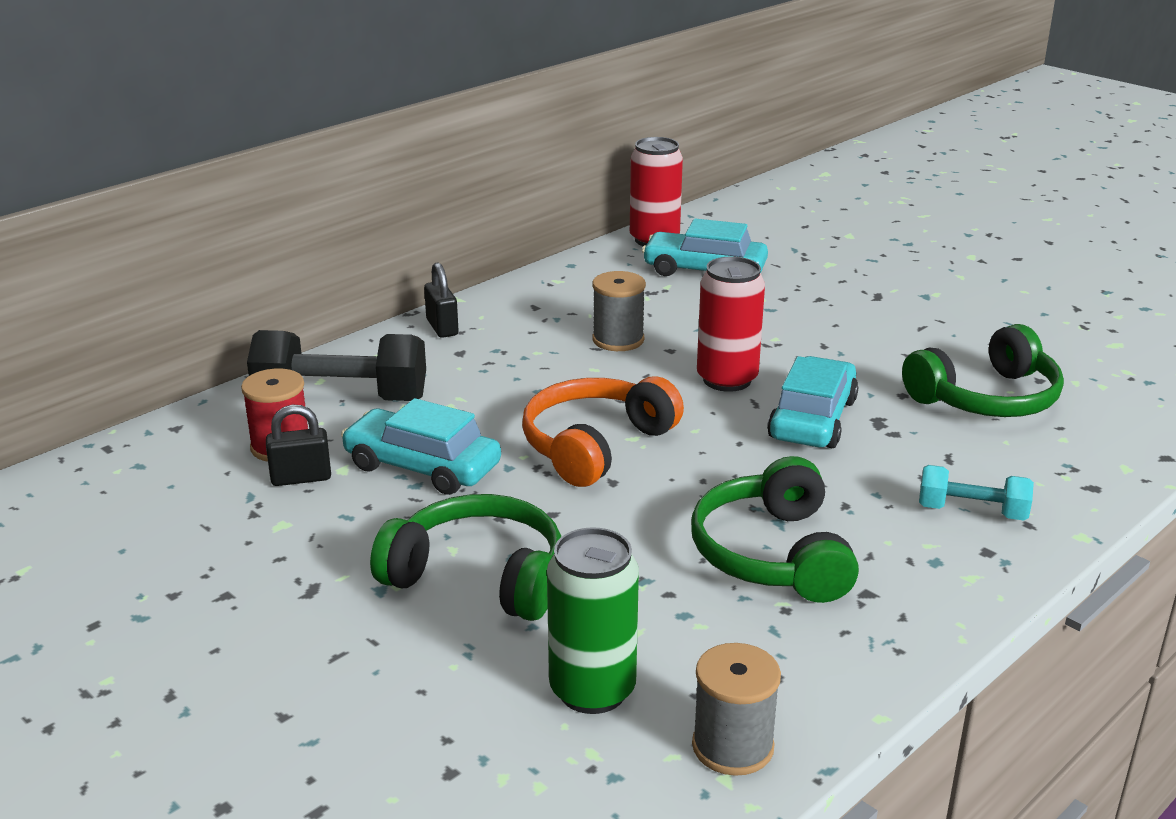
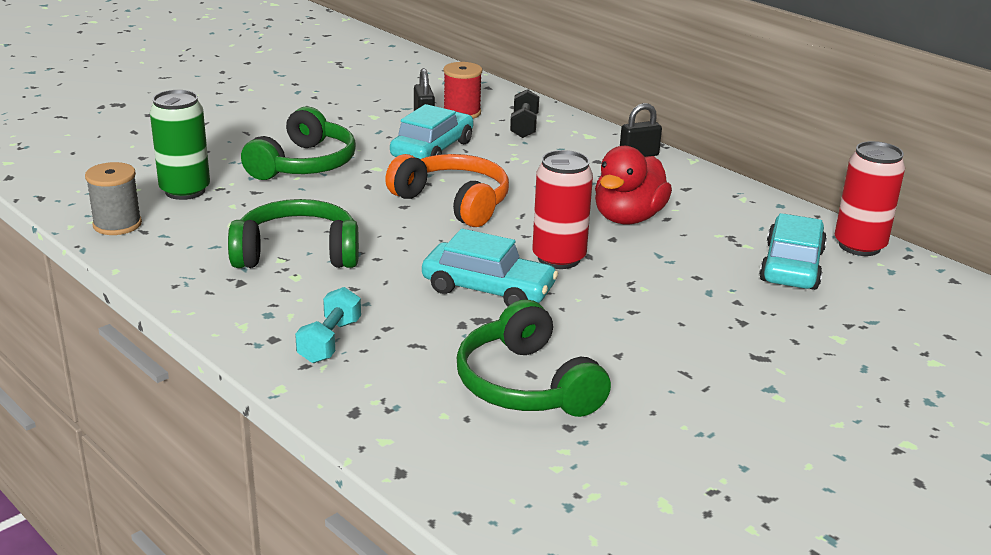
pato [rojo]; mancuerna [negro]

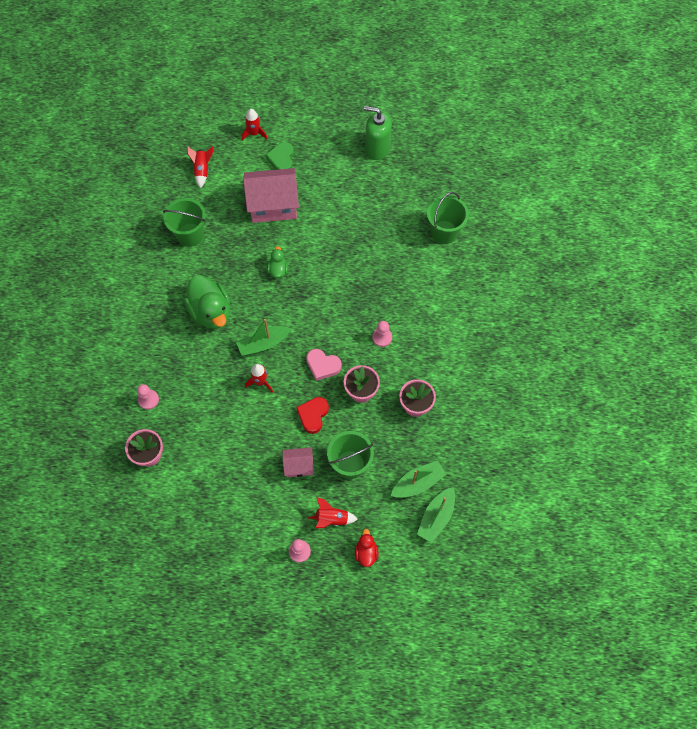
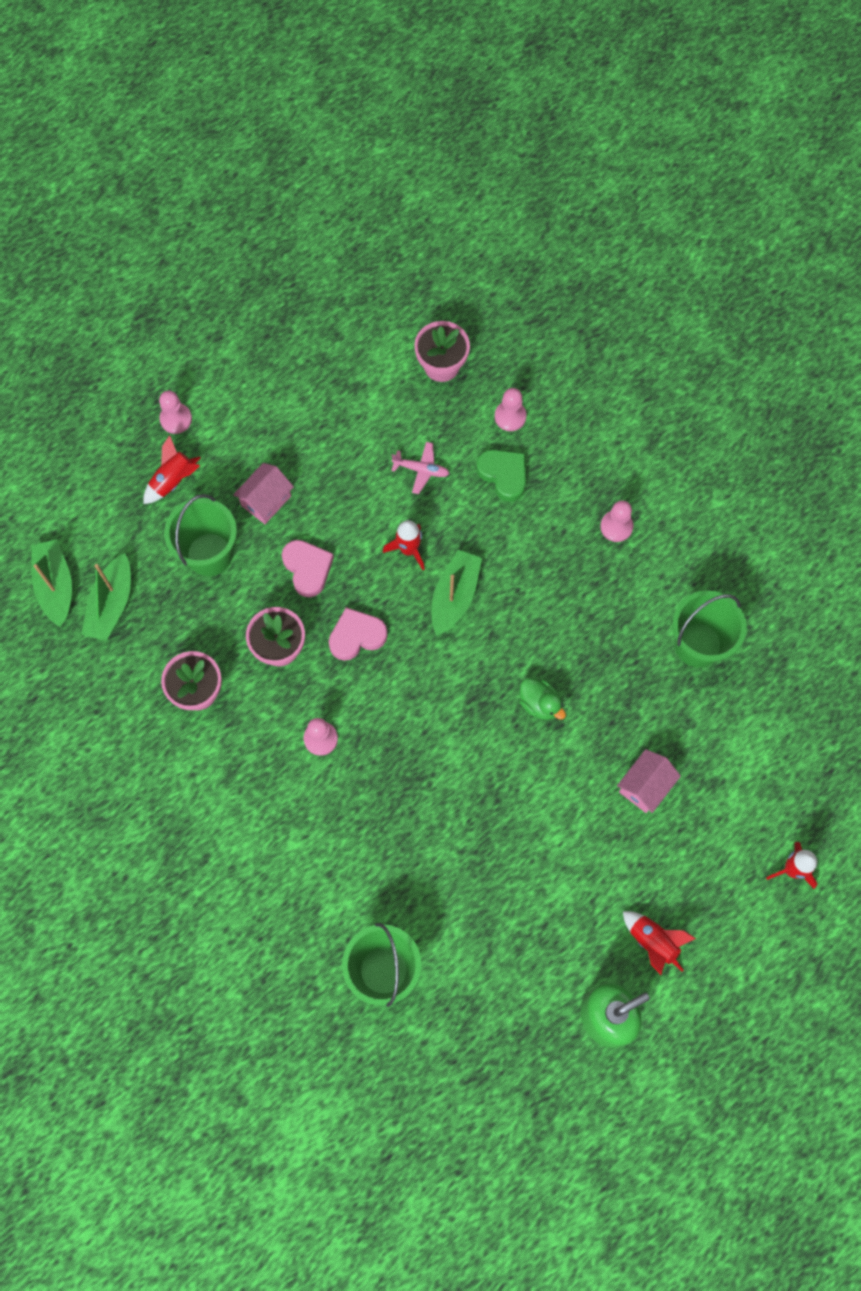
corazón [verde]; cohete [rojo] (no. 3 from left); casa [rosa] (no. 2 from left); pato [verde] (no. 1 from left in the first image); corazón [rosa] (no. 1 from left); pato [rojo]; avión [rosa]; peón [rosa] (no. 4 from left)

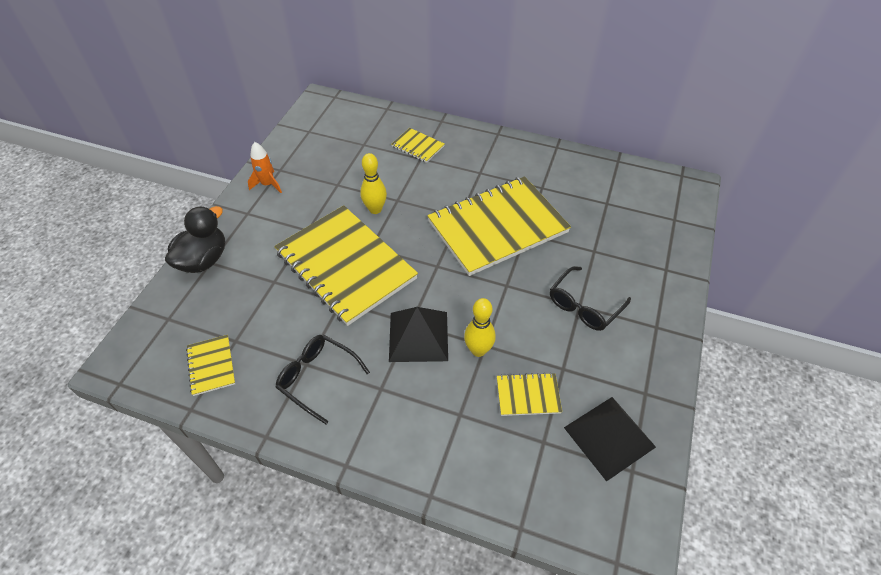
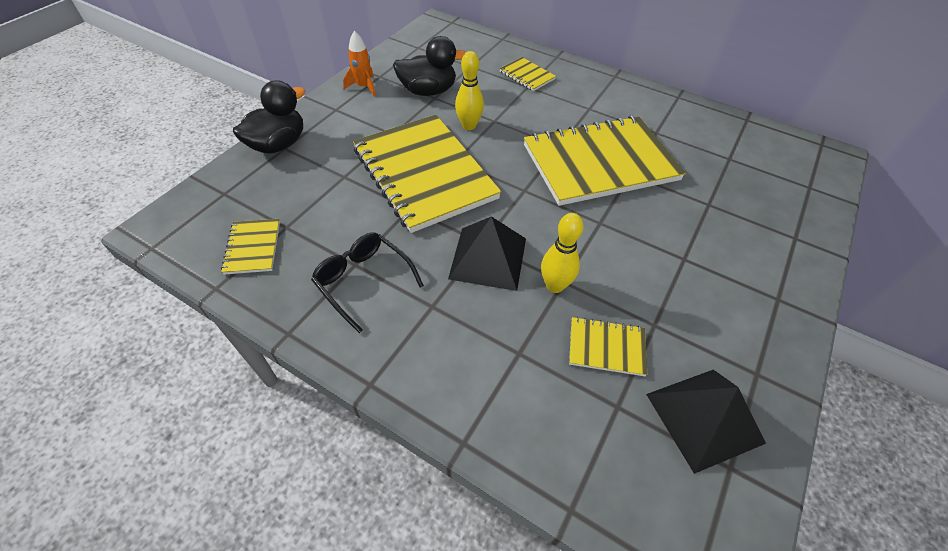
gafas [negro] (no. 2 from left in the first image); pato [negro] (no. 2 from left)

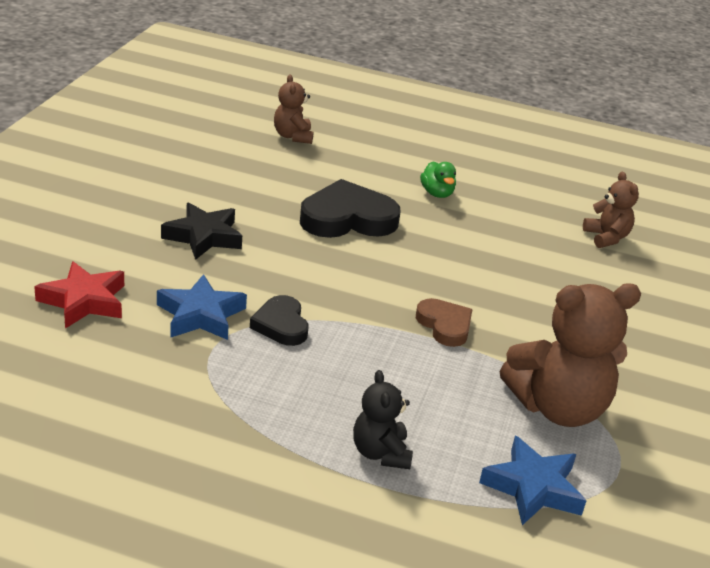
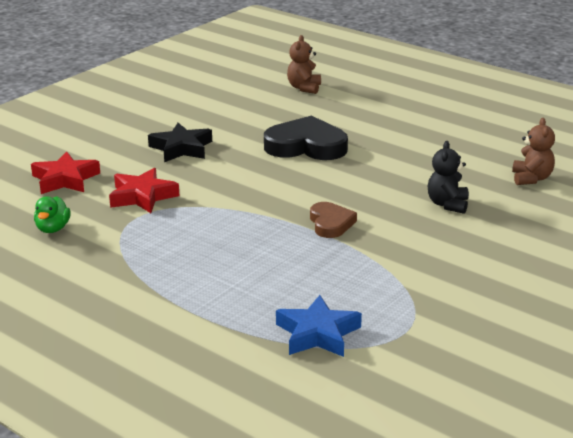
pato [verde]; estrella [rojo] (no. 2 from left); osito [marrón] (no. 2 from left in the first image); corazón [negro] (no. 1 from left in the first image); osito [negro]

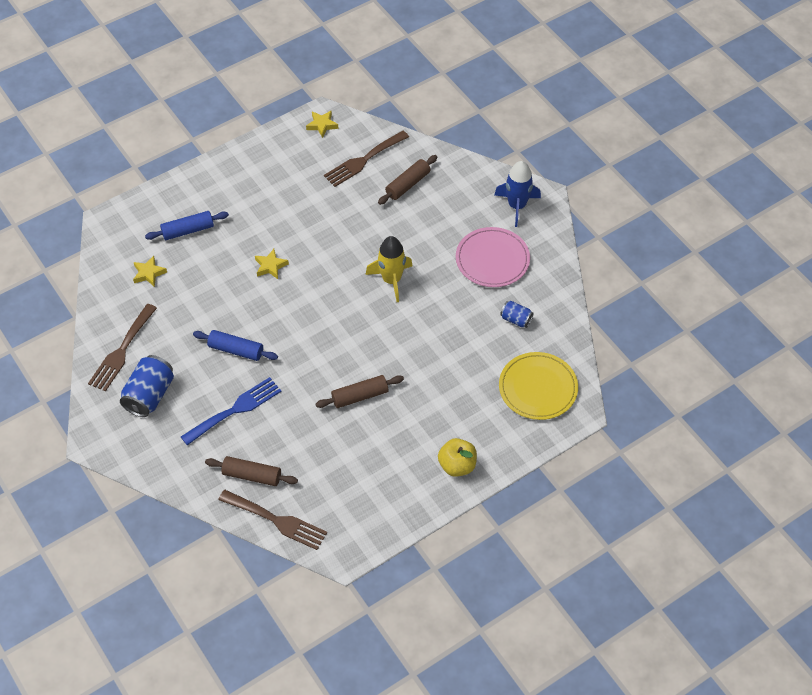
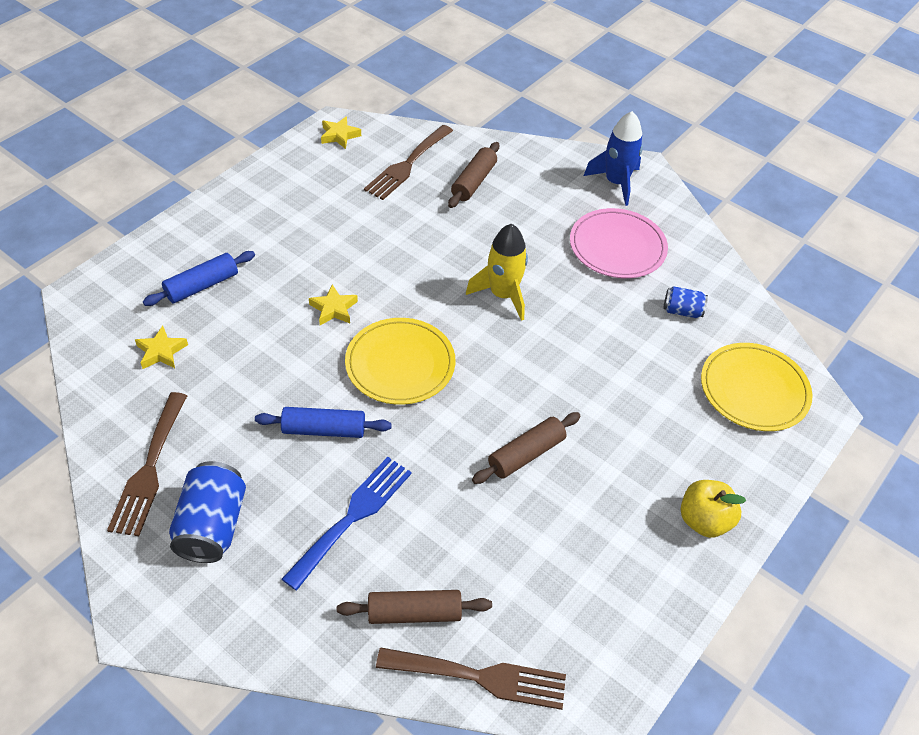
plato [amarillo] (no. 1 from left)

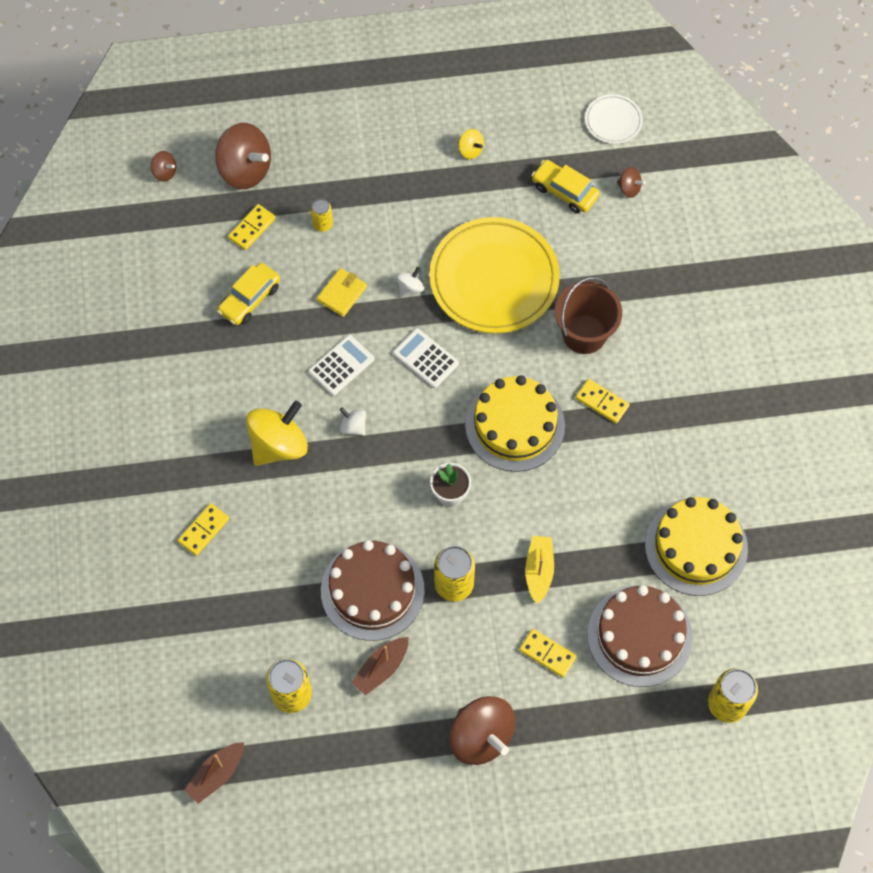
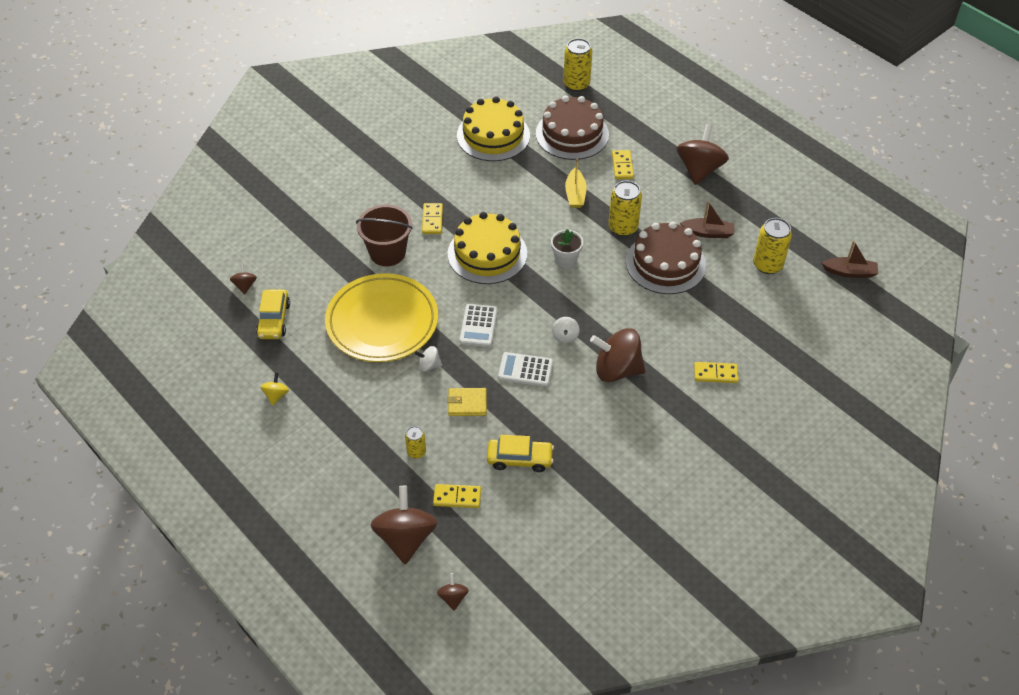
plato [blanco]; peonza [marrón] (no. 4 from left); barco [amarillo]

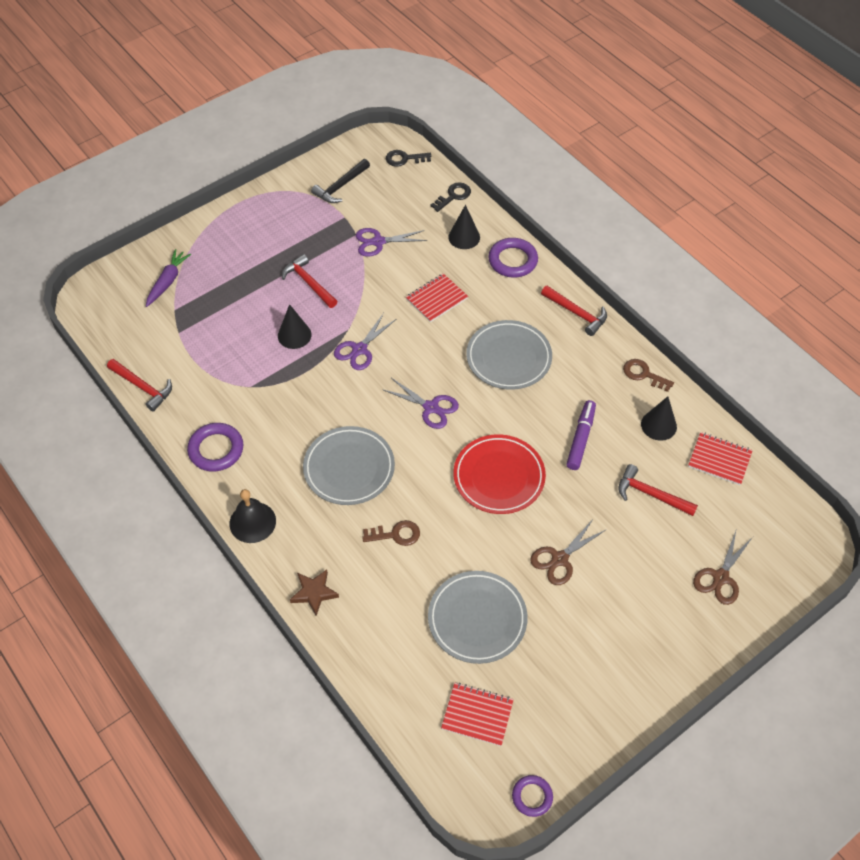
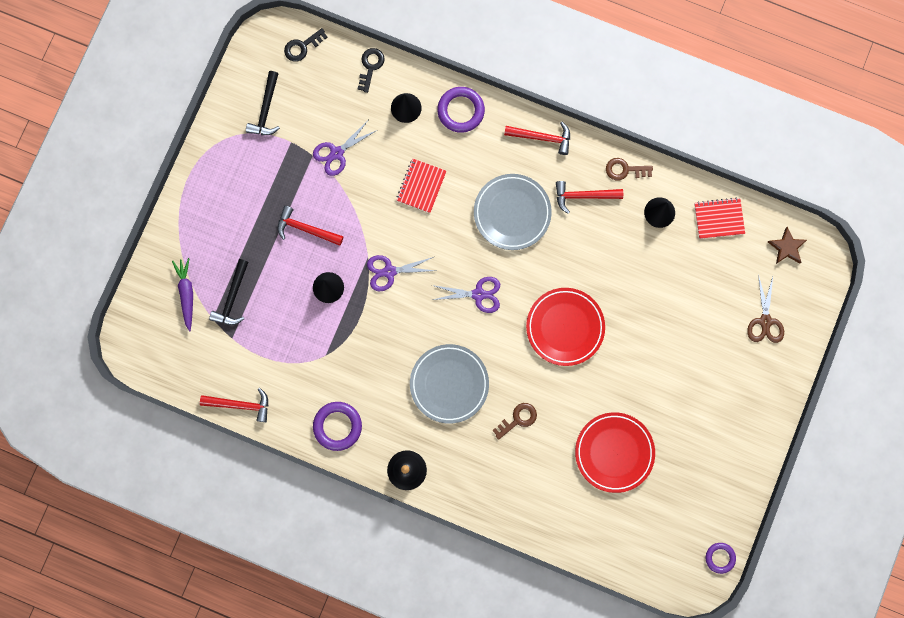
tijeras [morado] (no. 2 from left); rotulador [morado]; martillo [rojo] (no. 4 from left); tijeras [marrón] (no. 1 from left in the first image); estrella [marrón]; plato [rojo] (no. 2 from left); cuaderno [rojo] (no. 2 from left in the first image); martillo [negro] (no. 1 from left)

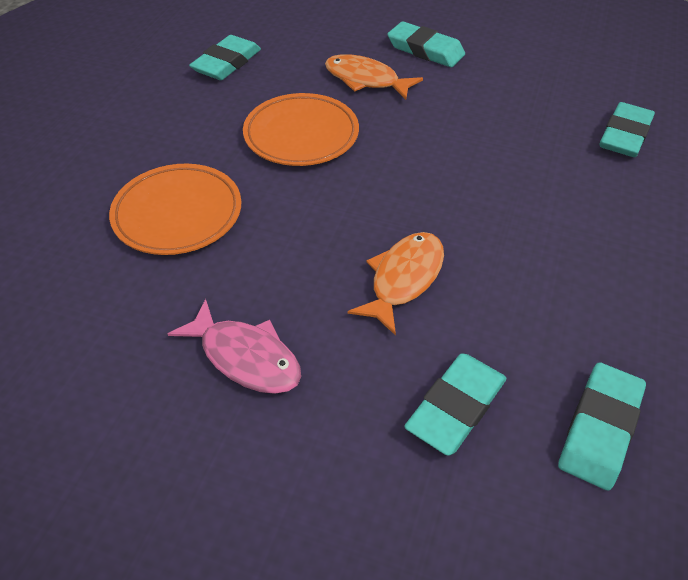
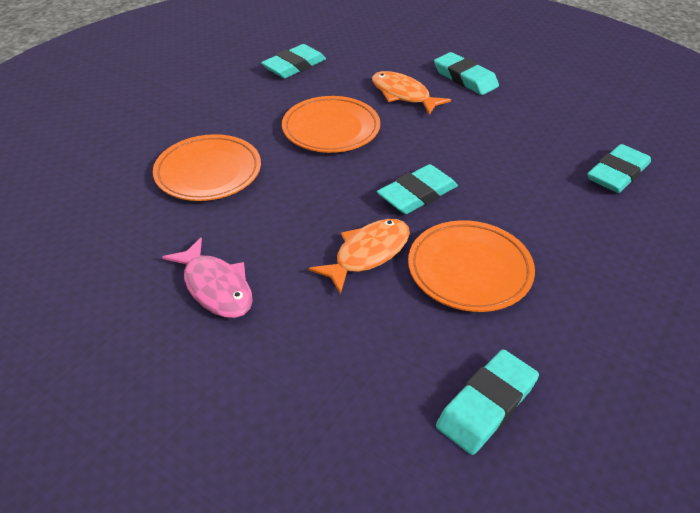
goma de borrar [turquesa] (no. 2 from left); plato [naranja] (no. 3 from left)

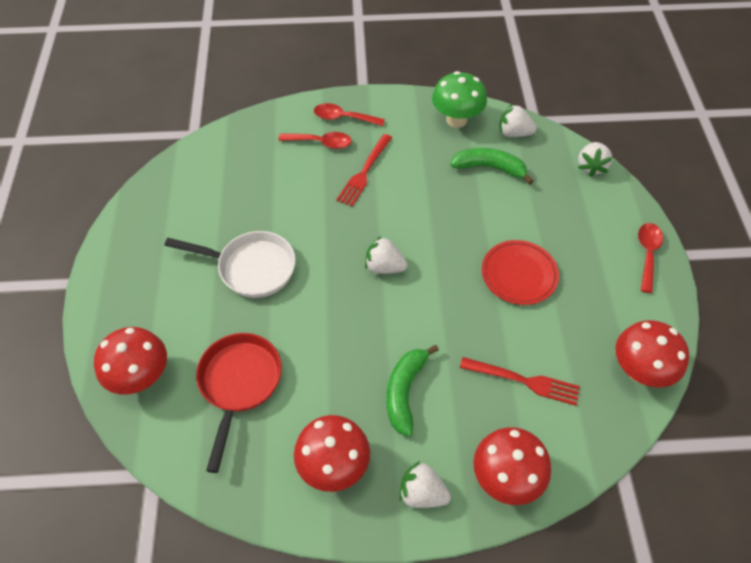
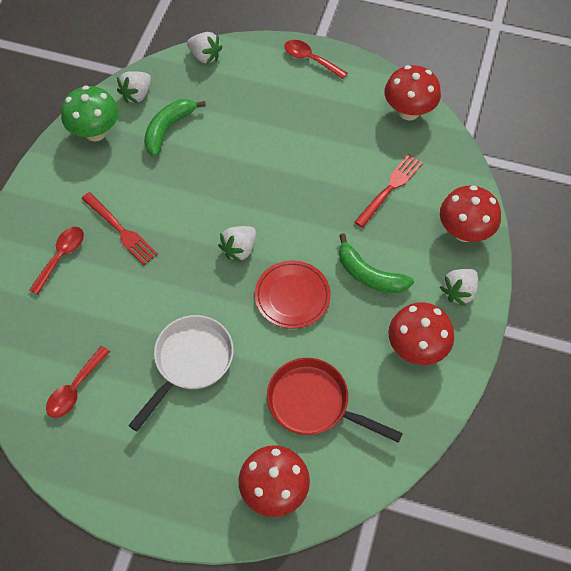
cuchara [rojo] (no. 2 from left); plato [rojo]

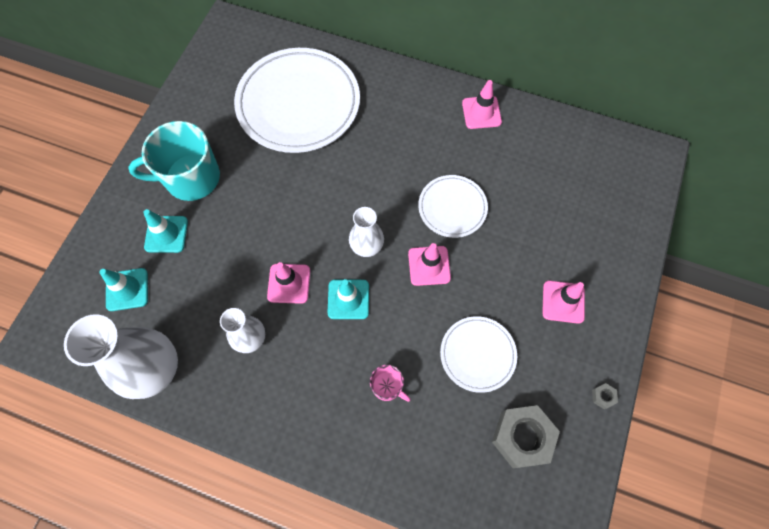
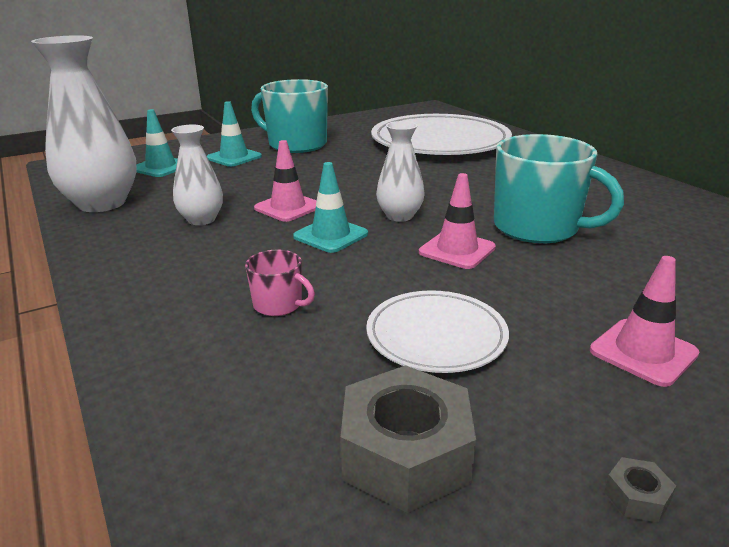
cono de tráfico [rosa] (no. 3 from left in the first image); taza [turquesa] (no. 2 from left); taza [rosa]

